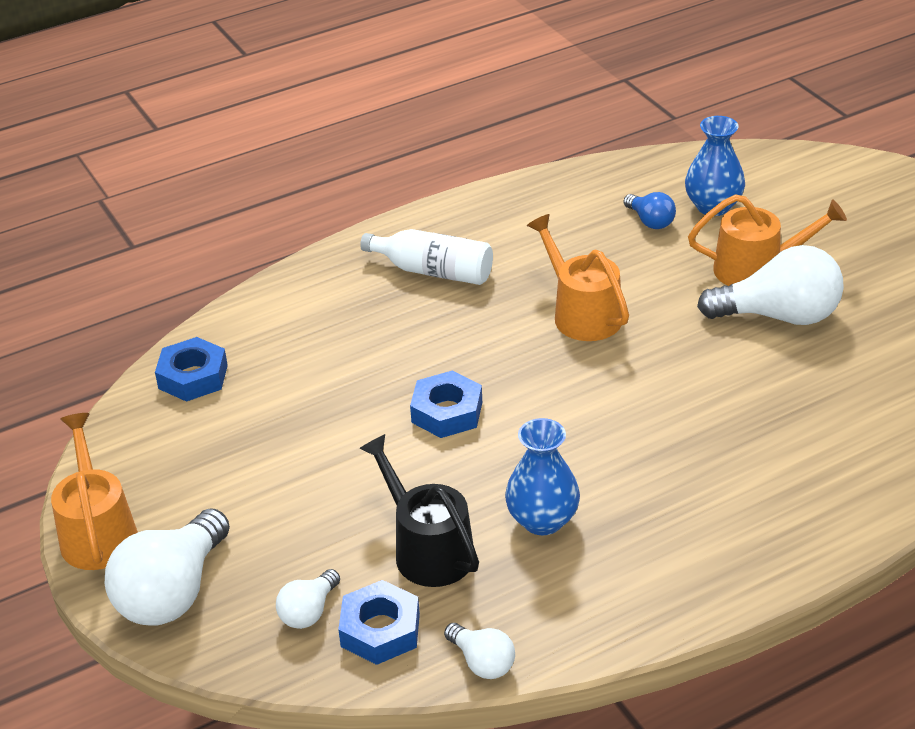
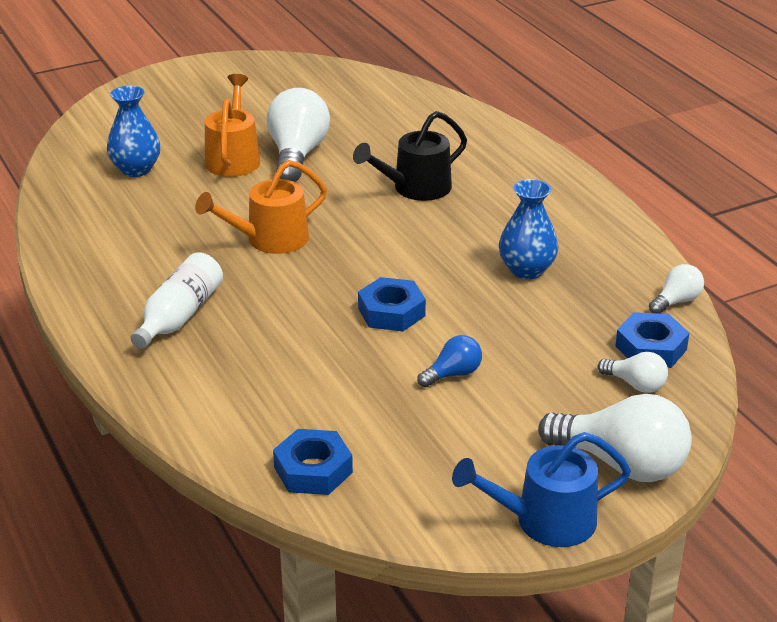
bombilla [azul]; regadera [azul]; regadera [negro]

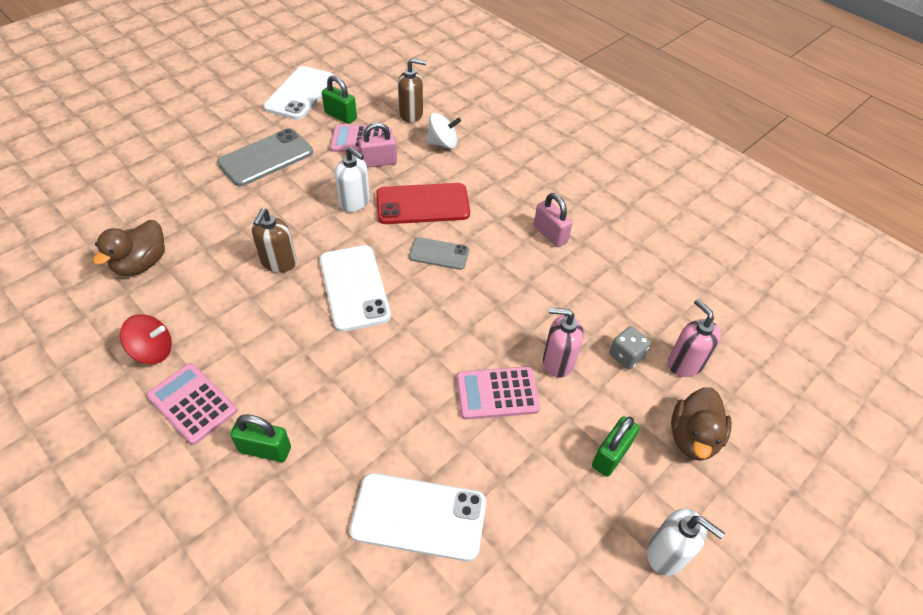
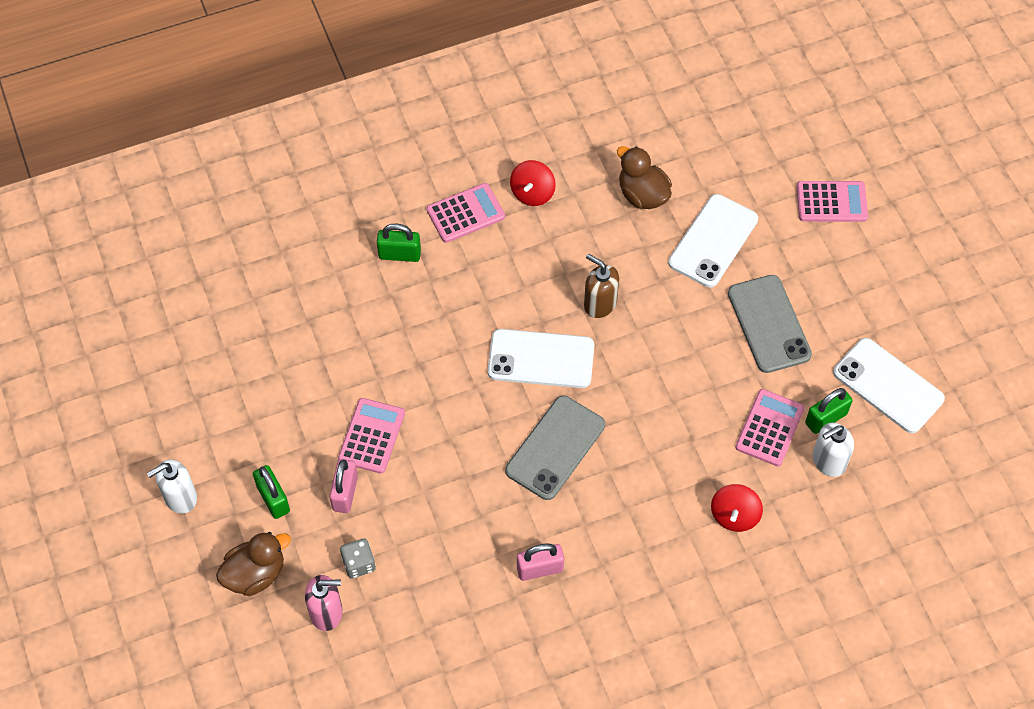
dispensador de jabón [marrón] (no. 2 from left in the first image); peonza [rojo] (no. 2 from left); candado [rosa] (no. 1 from left); dispensador de jabón [blanco] (no. 2 from left); móvil [rojo]; móvil [gris] (no. 1 from left); dispensador de jabón [rosa] (no. 1 from left in the first image); pato [marrón] (no. 1 from left); candado [verde] (no. 2 from left); móvil [blanco] (no. 2 from left); calculadora [rosa] (no. 4 from left)

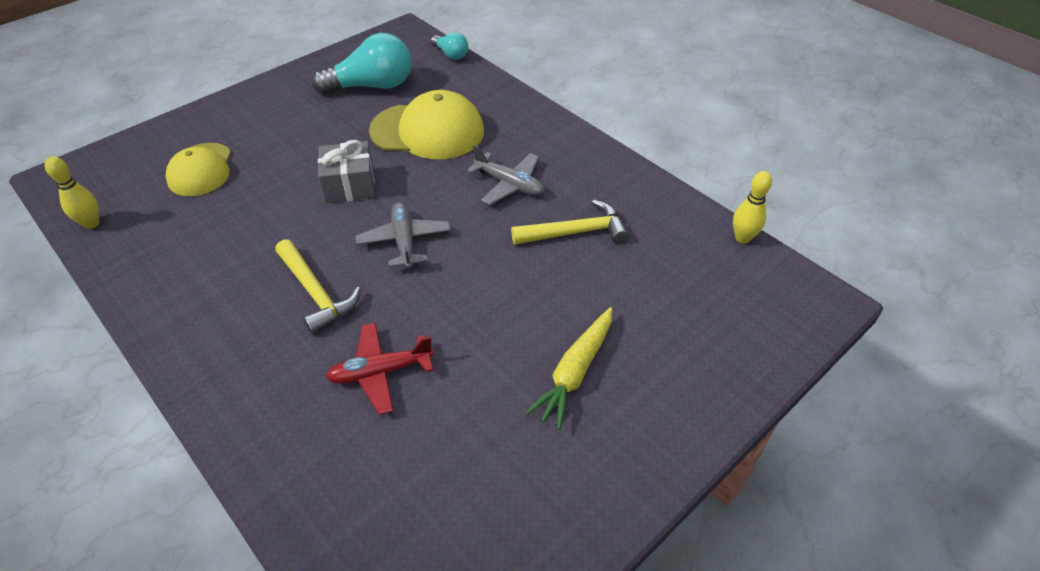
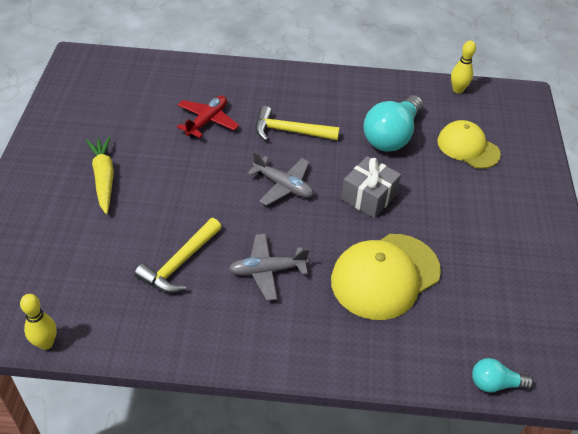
bombilla [turquesa] (no. 1 from left)

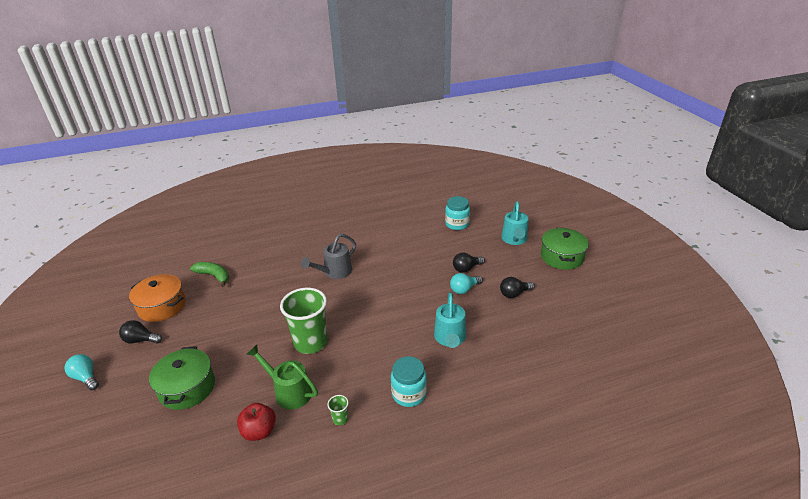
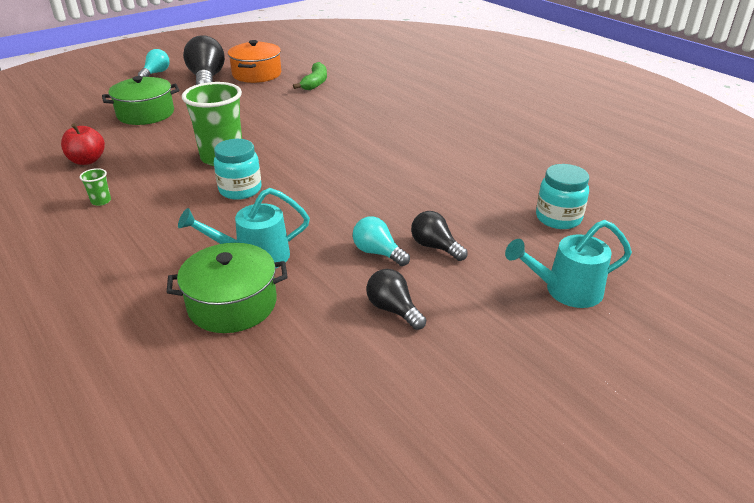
olla [verde] (no. 2 from left); regadera [gris]; bombilla [negro] (no. 1 from left); regadera [verde]; tarro [turquesa] (no. 1 from left)

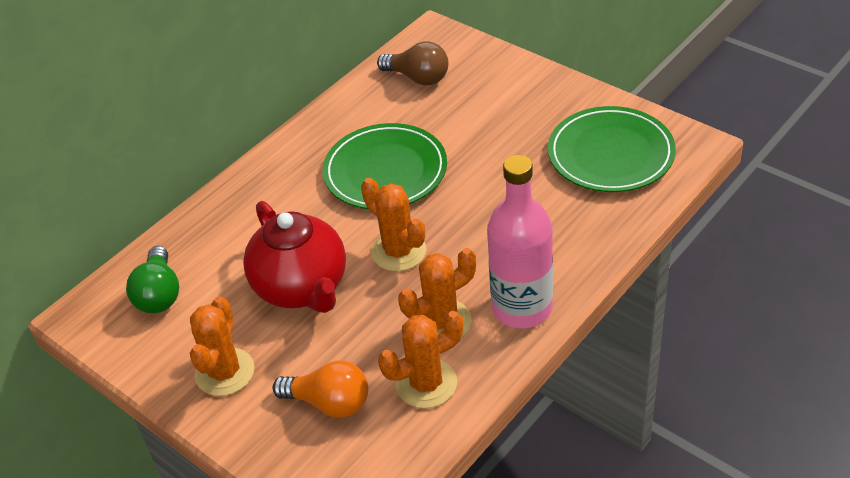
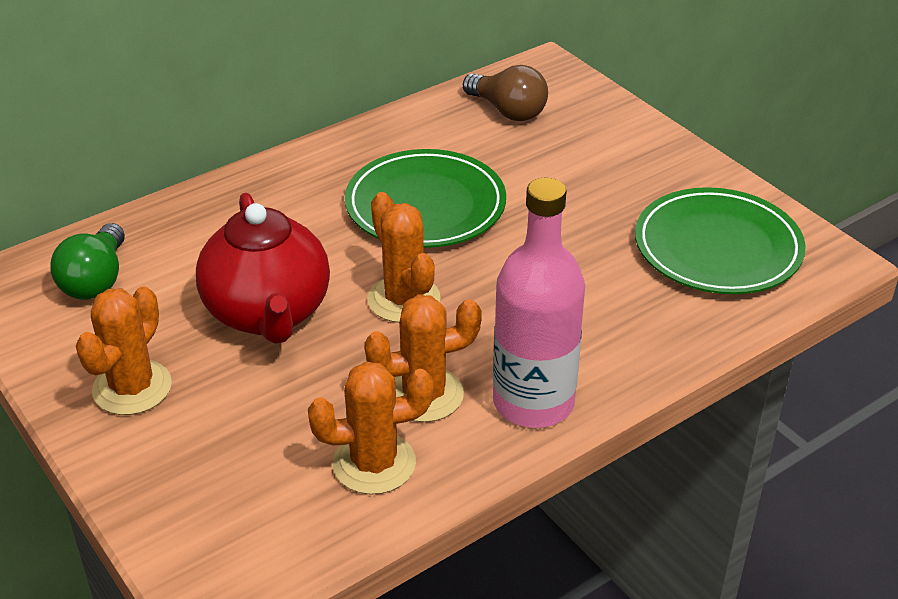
bombilla [naranja]

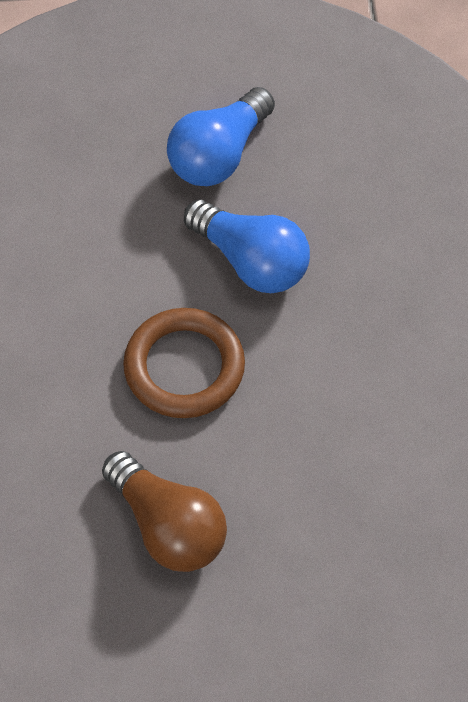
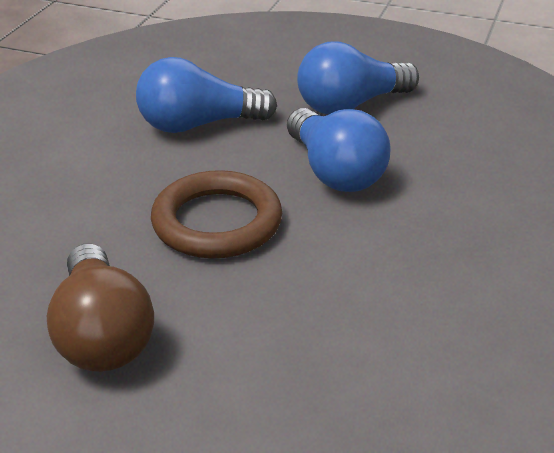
bombilla [azul] (no. 1 from left)

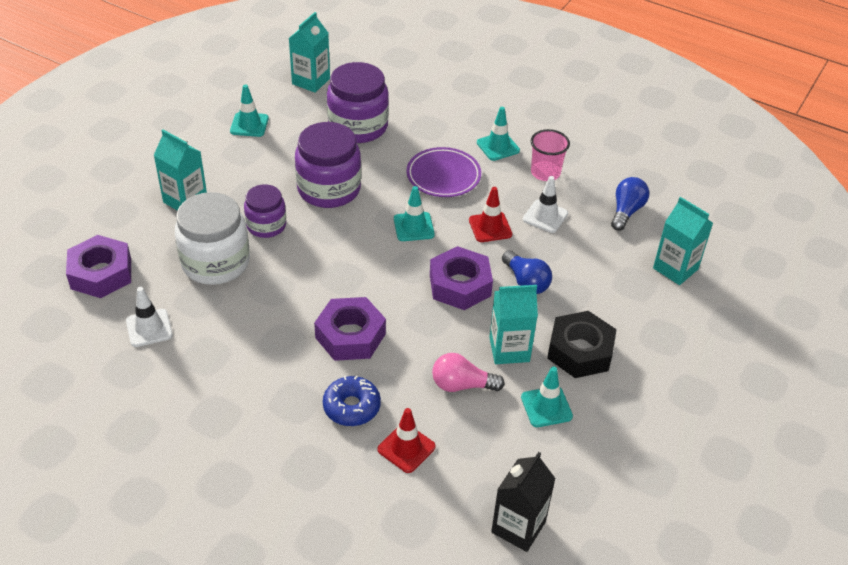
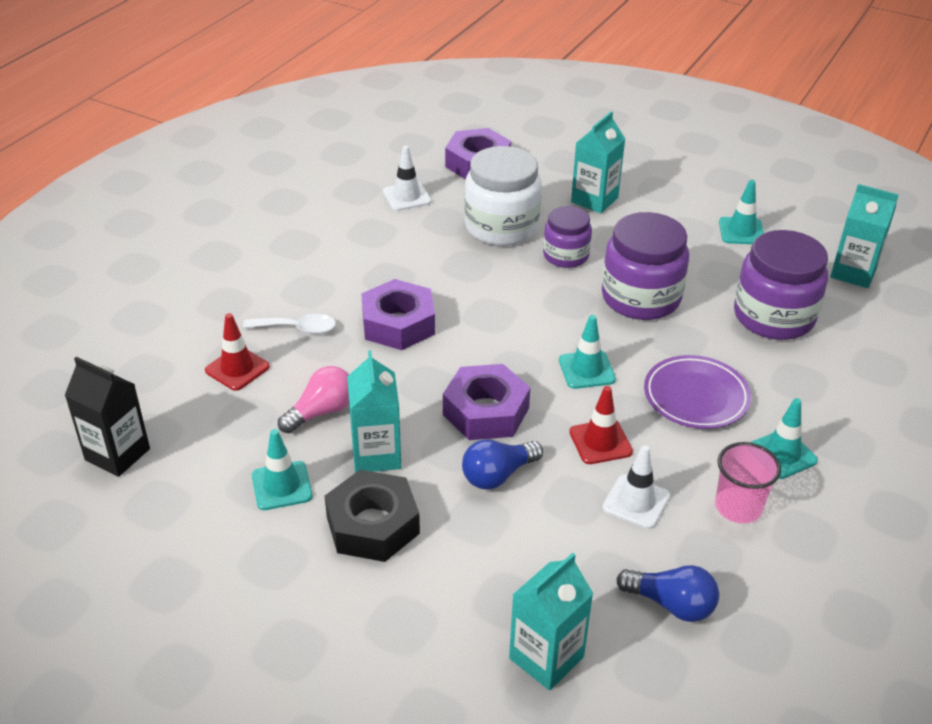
bombilla [rosa]; cuchara [blanco]

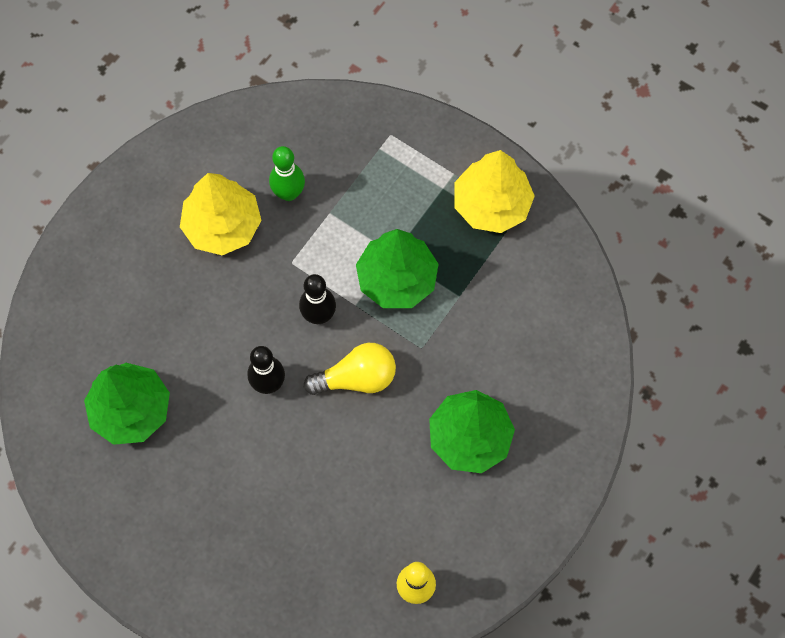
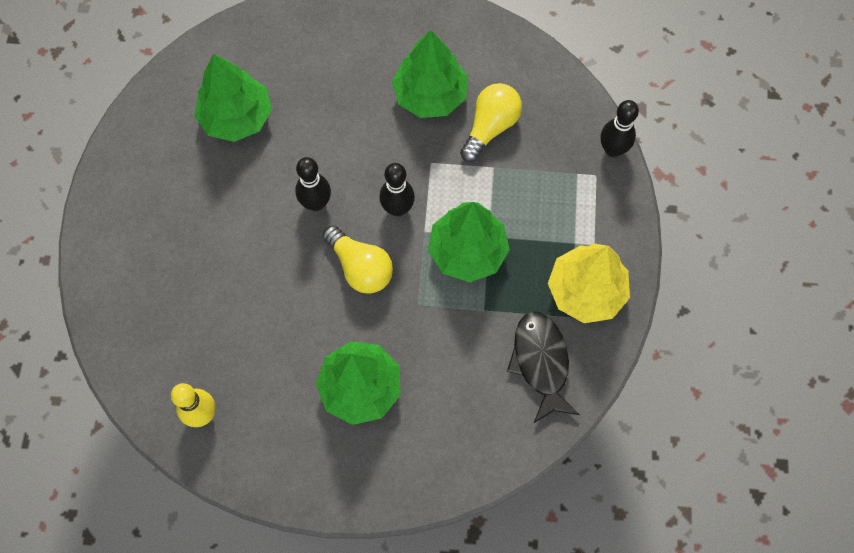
bombilla [amarillo] (no. 2 from left); árbol [verde] (no. 3 from left); bolo [negro] (no. 3 from left); pez [negro]

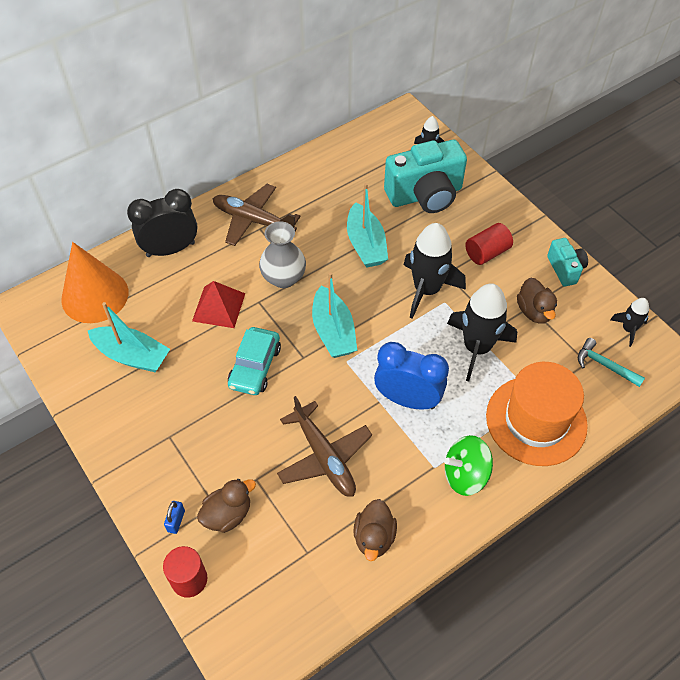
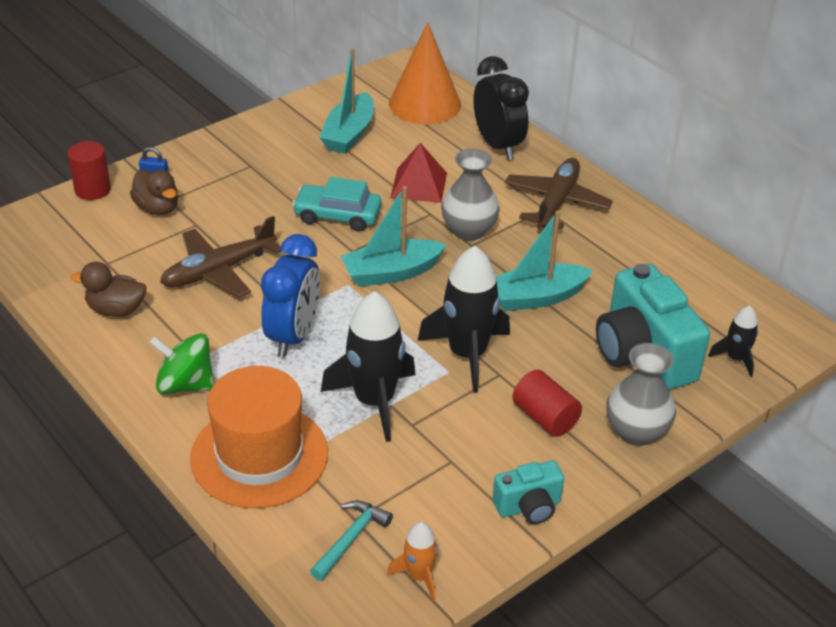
pato [marrón] (no. 3 from left in the first image); cohete [naranja]; peonza [verde]; florero [gris] (no. 2 from left)

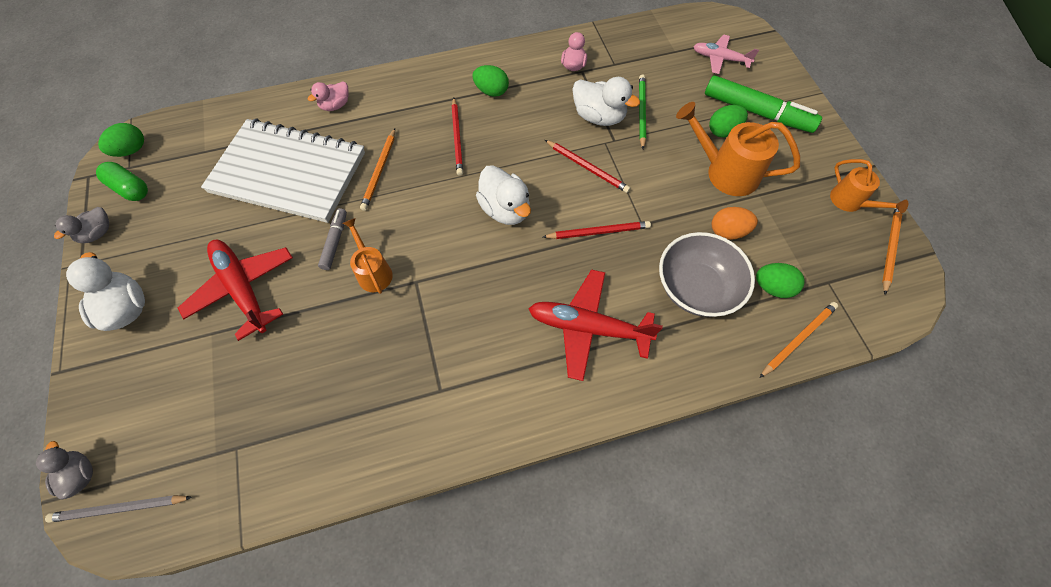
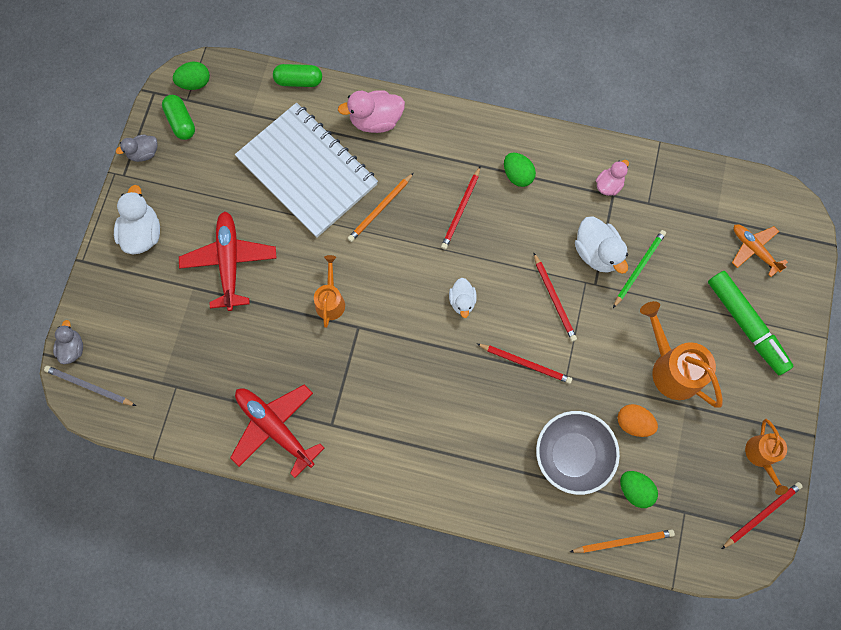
avión [naranja]; pato [rosa] (no. 1 from left); huevo [verde] (no. 3 from left in the first image); pato [blanco] (no. 2 from left); rotulador [gris]; lápiz [rojo] (no. 4 from left); avión [rojo] (no. 2 from left); cápsula [verde] (no. 2 from left)

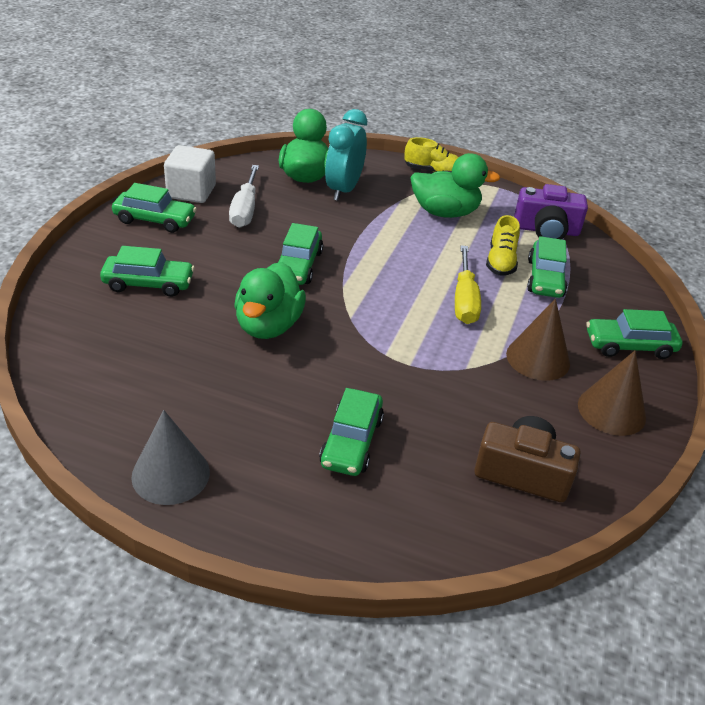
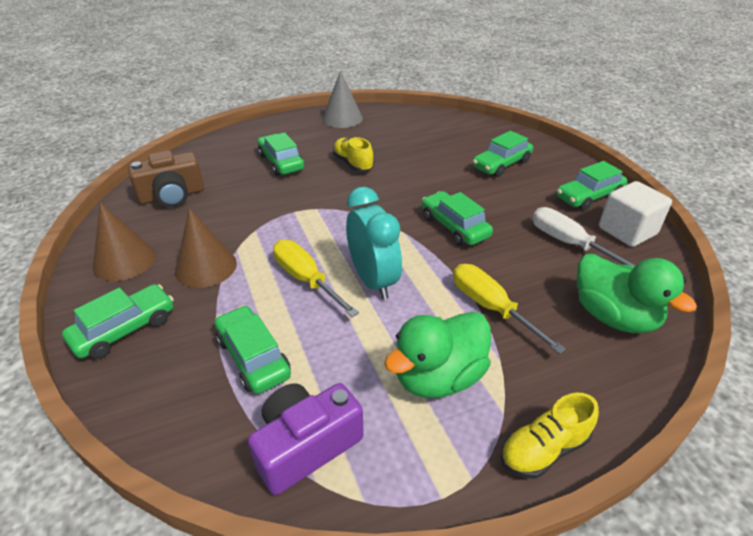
despertador [turquesa]; zapato [amarillo] (no. 1 from left); pato [verde] (no. 1 from left in the first image); destornillador [amarillo] (no. 2 from left)

